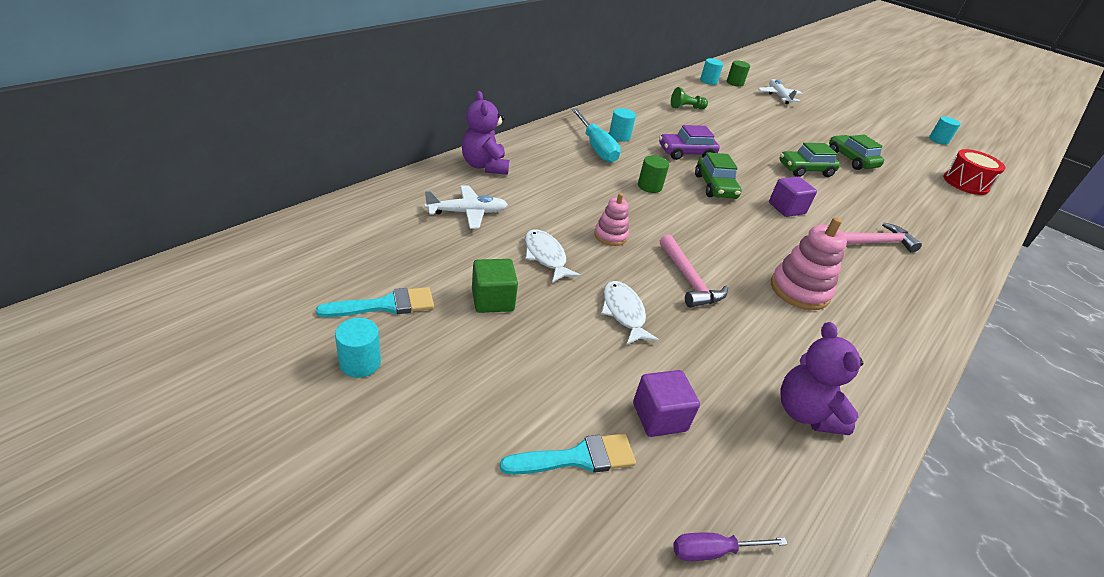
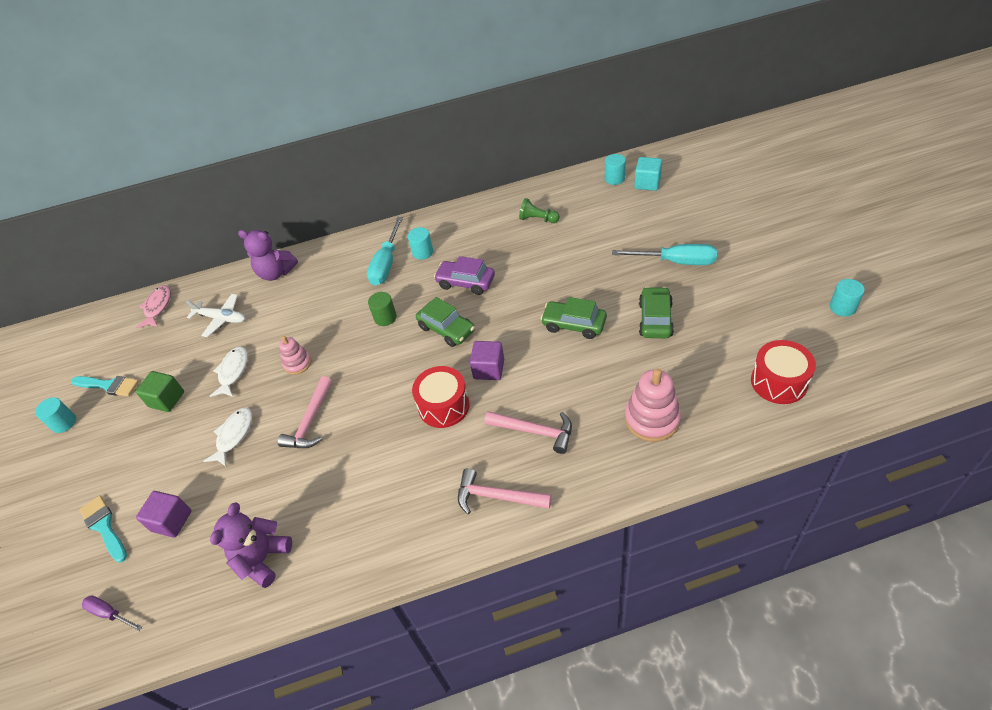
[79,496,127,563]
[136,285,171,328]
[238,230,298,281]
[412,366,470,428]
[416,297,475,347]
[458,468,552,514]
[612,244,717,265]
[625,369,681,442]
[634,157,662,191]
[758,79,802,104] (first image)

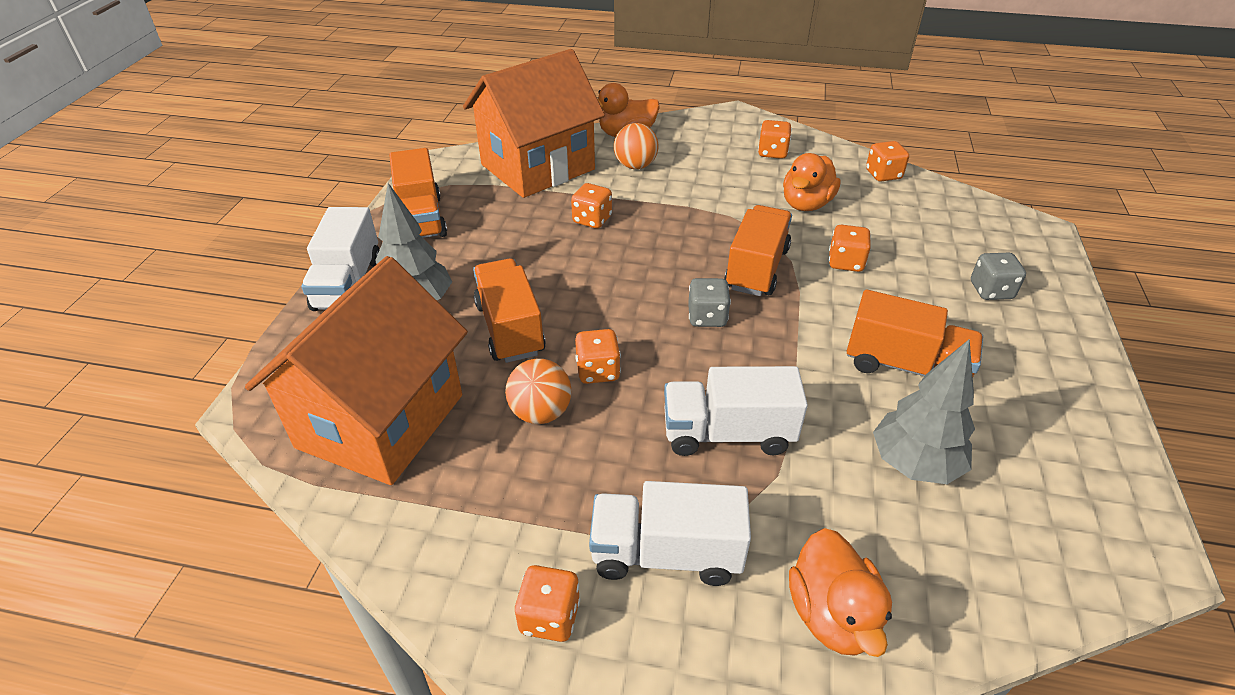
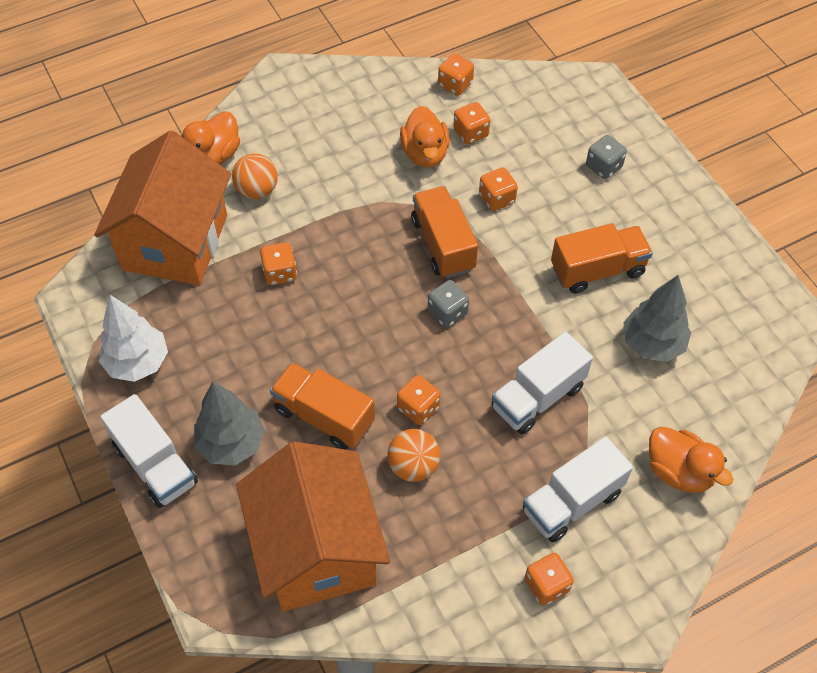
[99,295,168,382]
[453,102,490,144]

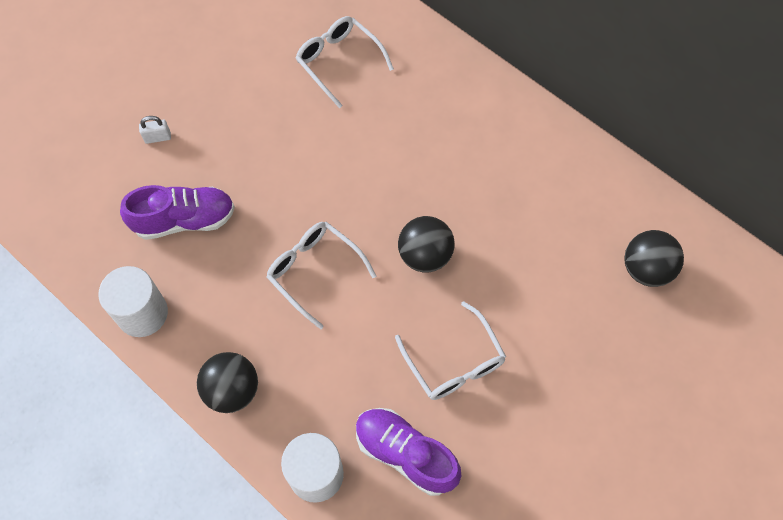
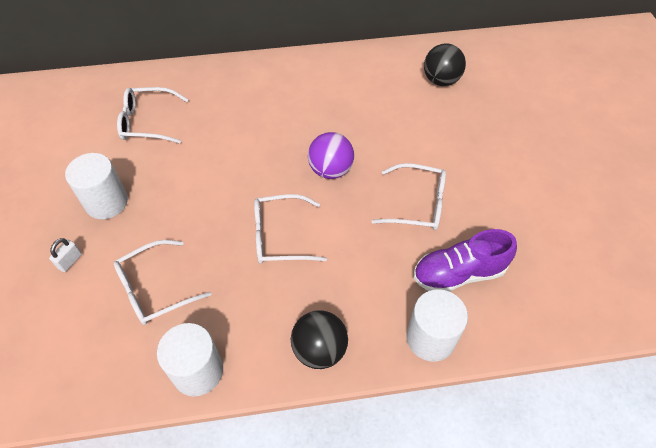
[65,153,128,219]
[114,240,211,325]
[308,132,354,179]

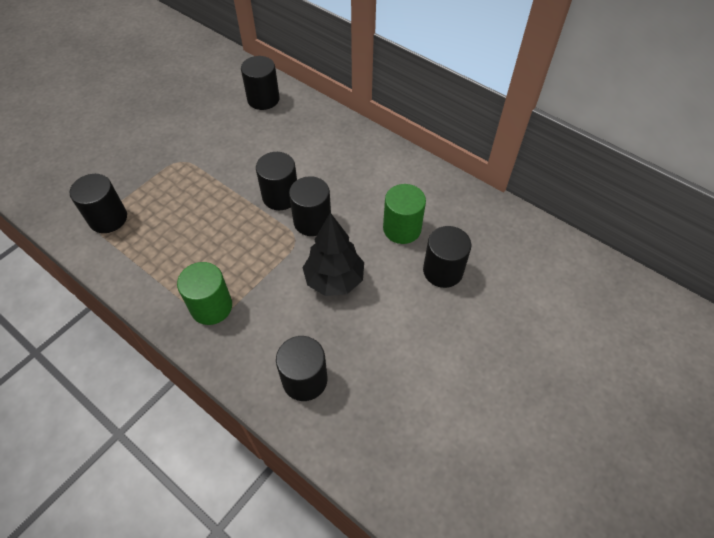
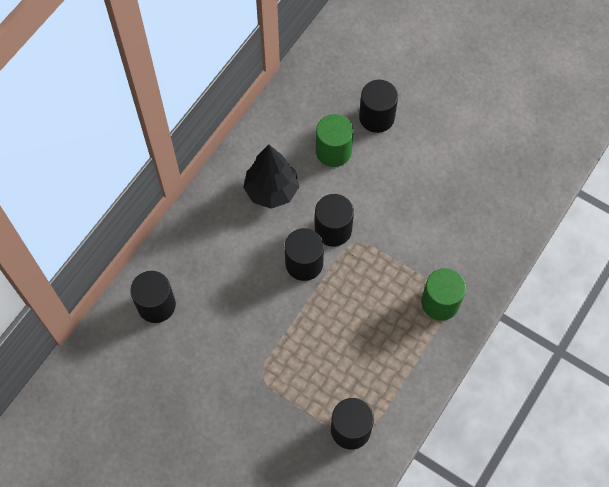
[243,144,299,209]
[276,336,327,401] (first image)

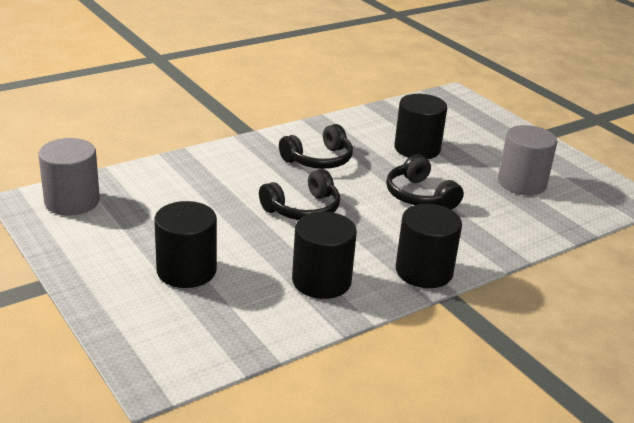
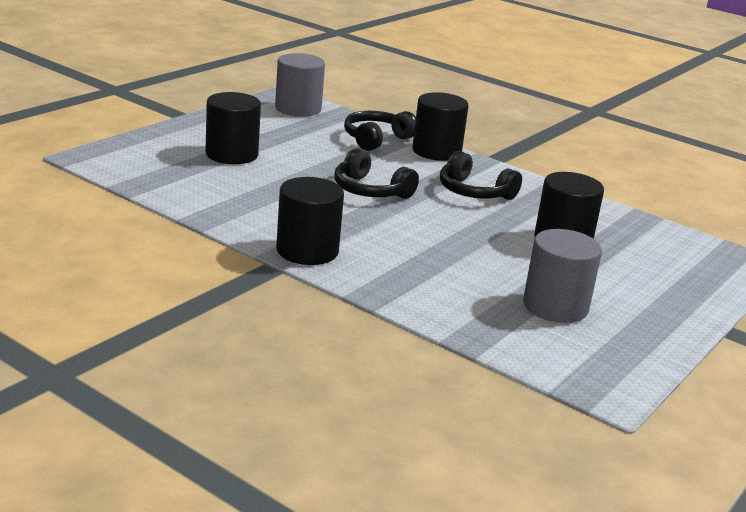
[344,111,416,151]
[412,92,469,161]

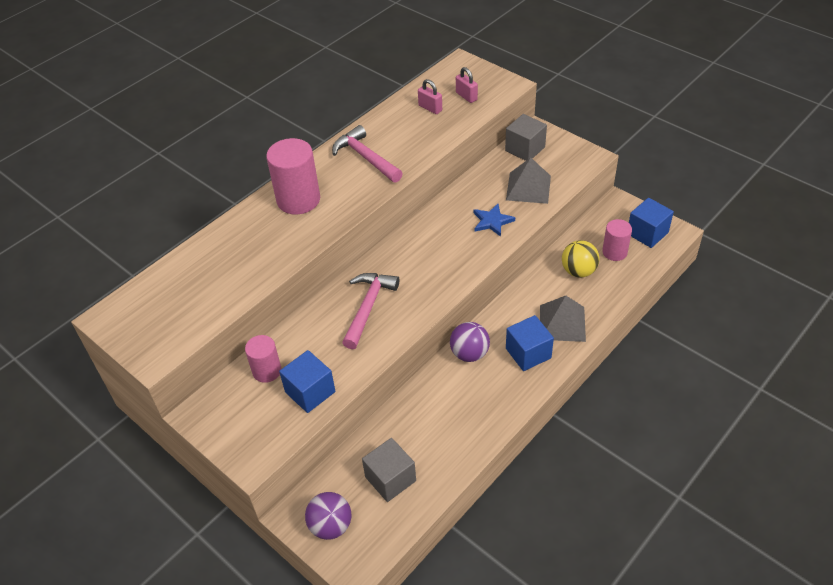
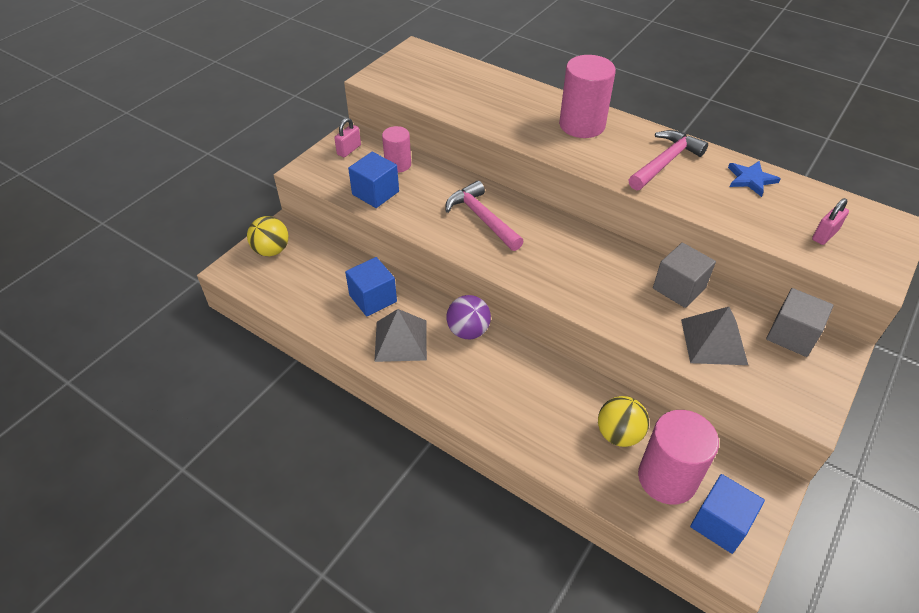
[247,216,288,256]
[334,118,361,157]
[345,257,397,317]
[374,309,427,362]
[445,181,524,251]
[638,410,719,505]
[653,242,716,308]
[728,161,781,197]

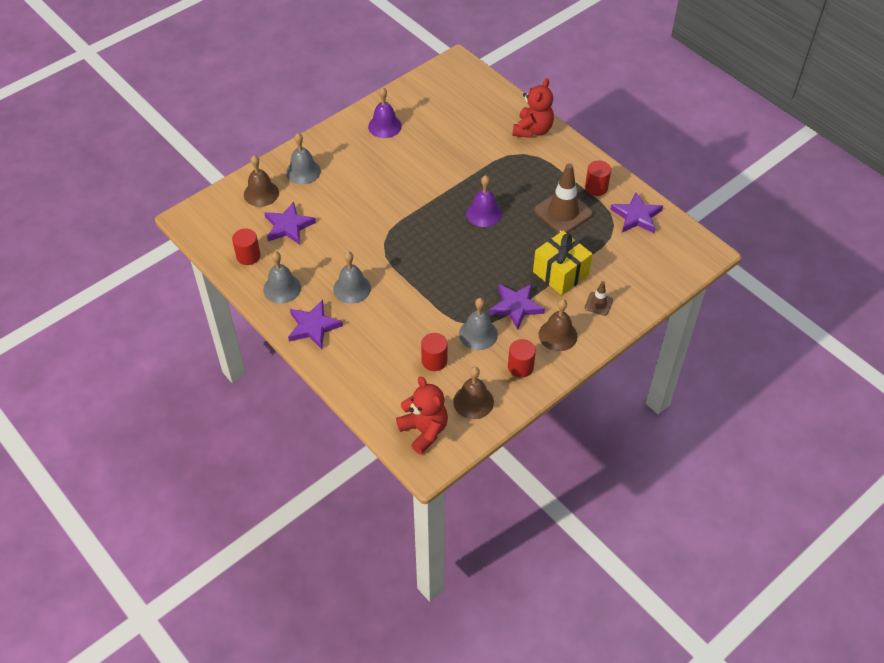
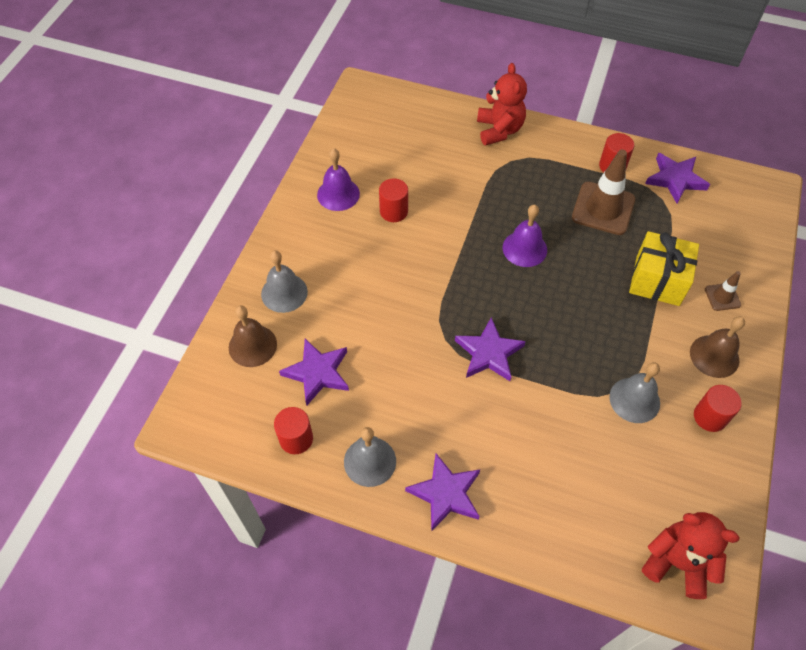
[379,178,408,222]
[455,317,526,381]
[333,252,371,304] (first image)
[453,367,494,419] (first image)

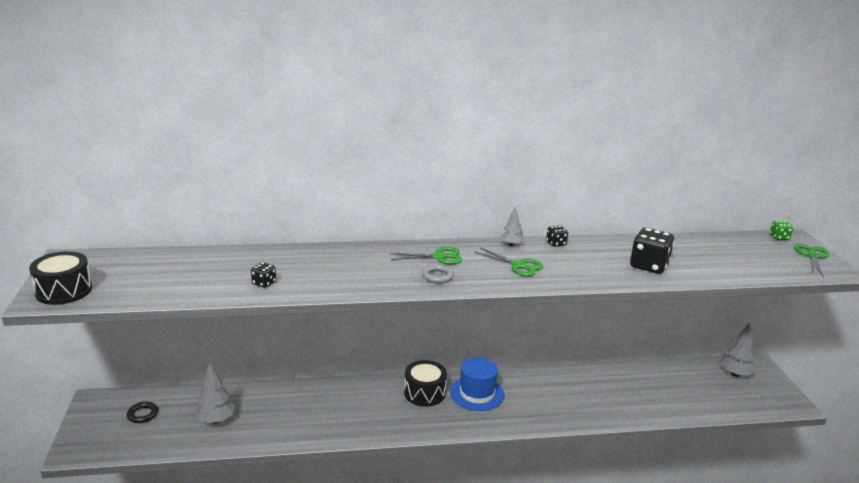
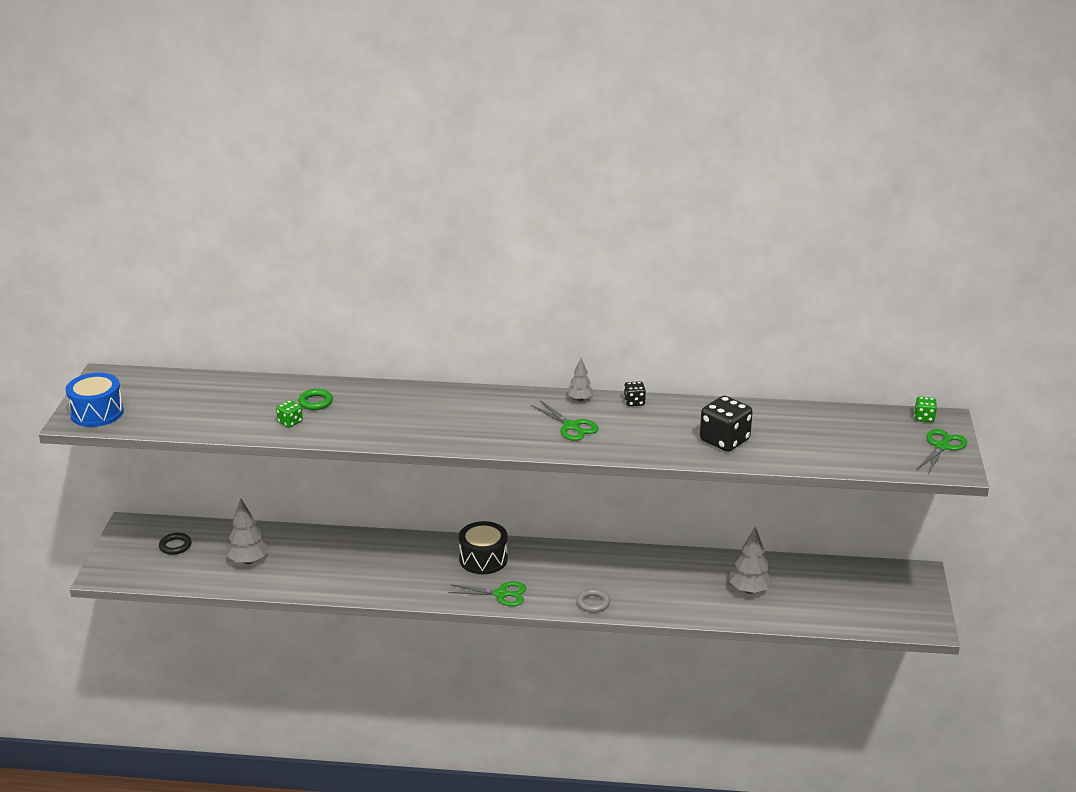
[66,373,124,427]
[276,400,303,428]
[298,389,333,410]
[448,581,526,606]
[577,589,610,613]
[729,526,773,594]
[450,357,504,411] (first image)

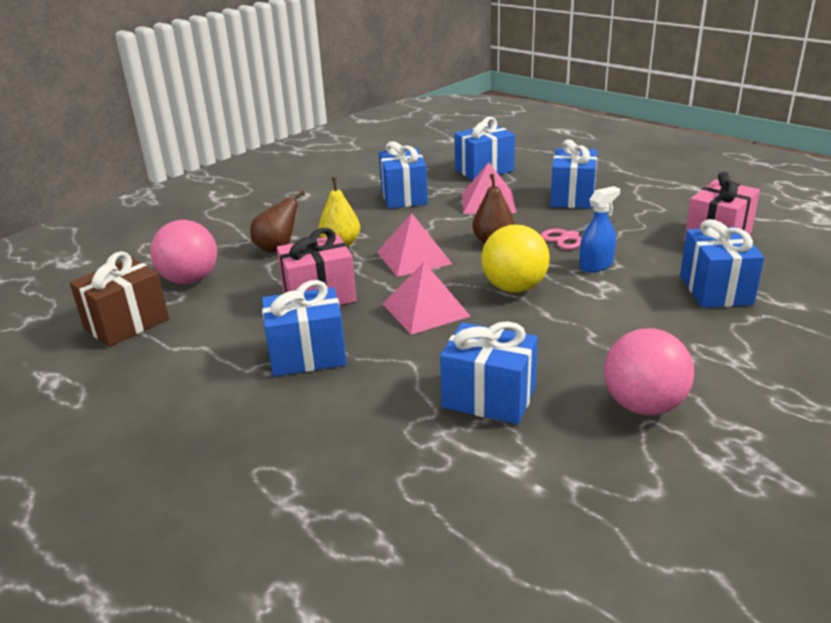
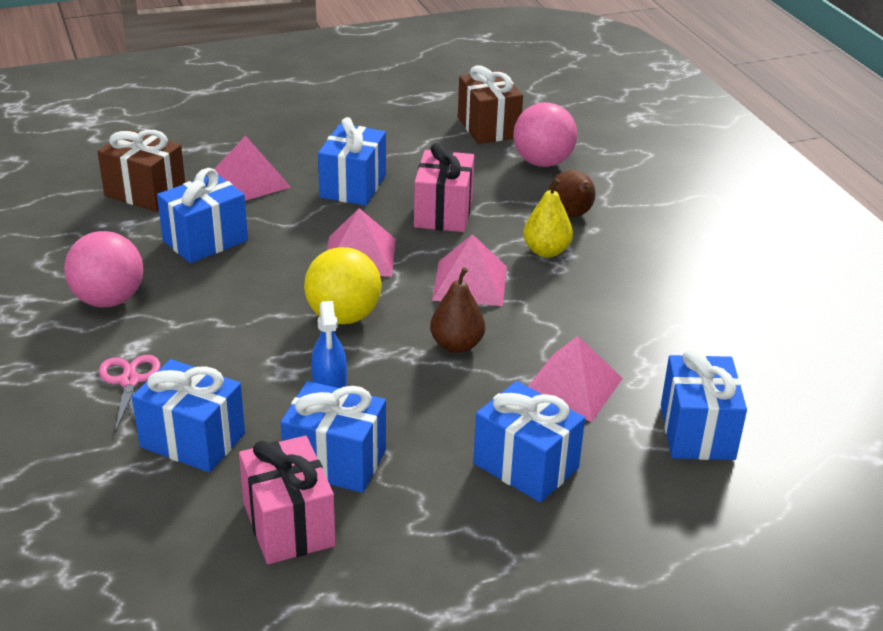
[97,130,185,212]
[99,355,161,432]
[214,136,291,201]
[281,381,386,493]

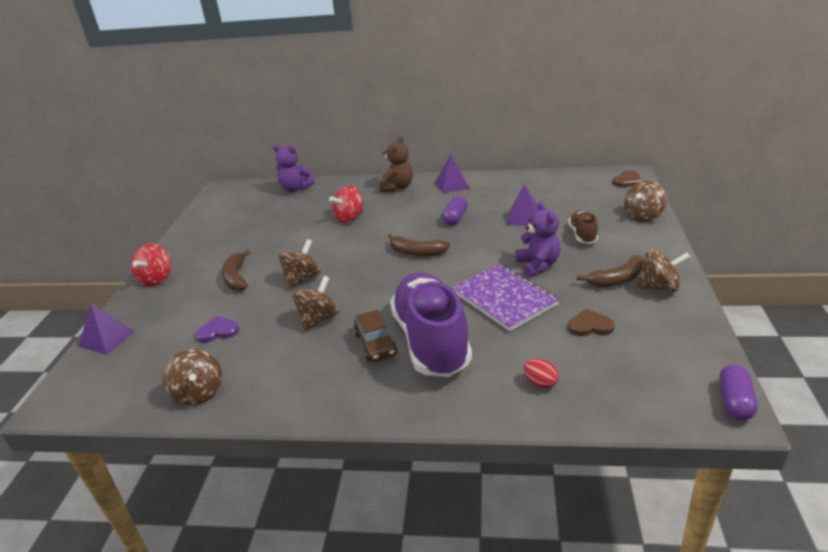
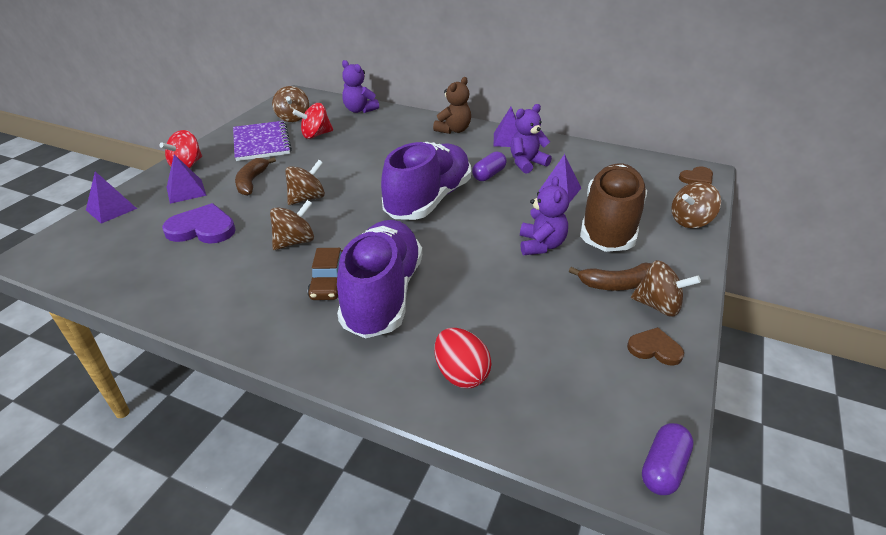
[162,203,236,244]
[167,154,206,204]
[233,121,292,161]
[272,86,309,122]
[293,103,333,139]
[381,142,471,220]
[435,328,492,388]
[510,104,552,174]
[580,163,647,252]
[627,327,684,366]

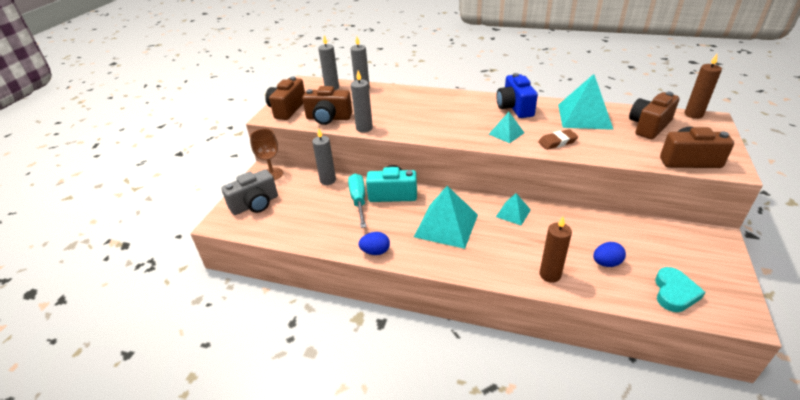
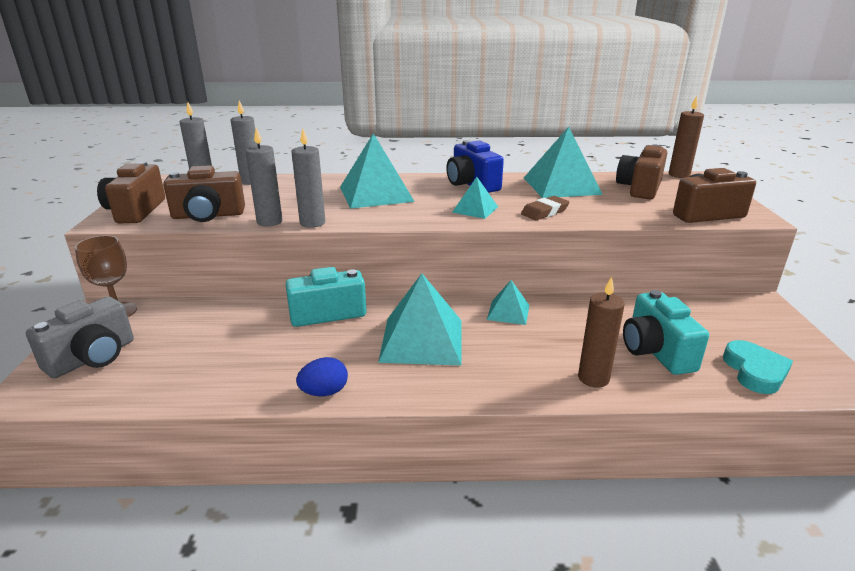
[291,129,325,228]
[340,133,415,209]
[623,290,709,375]
[348,173,366,228] (first image)

